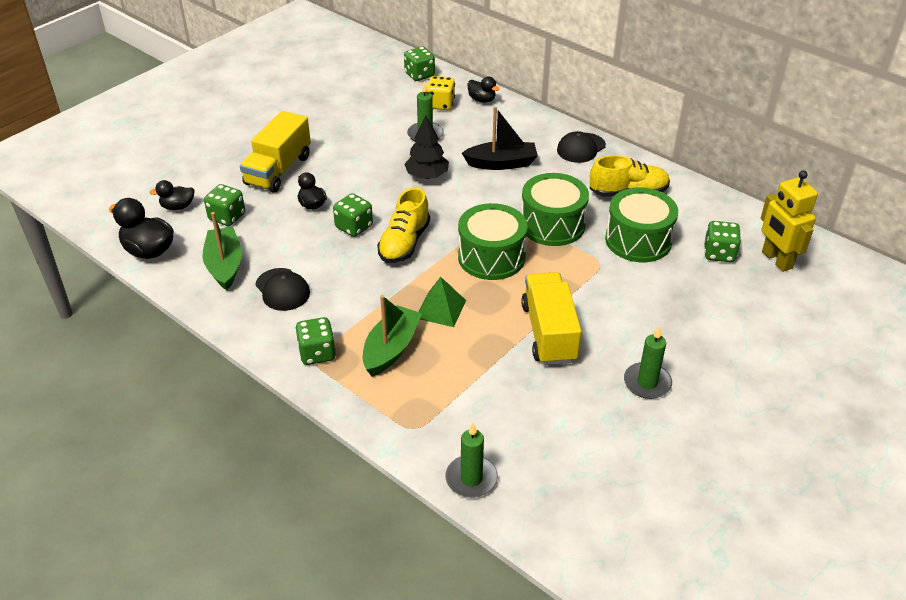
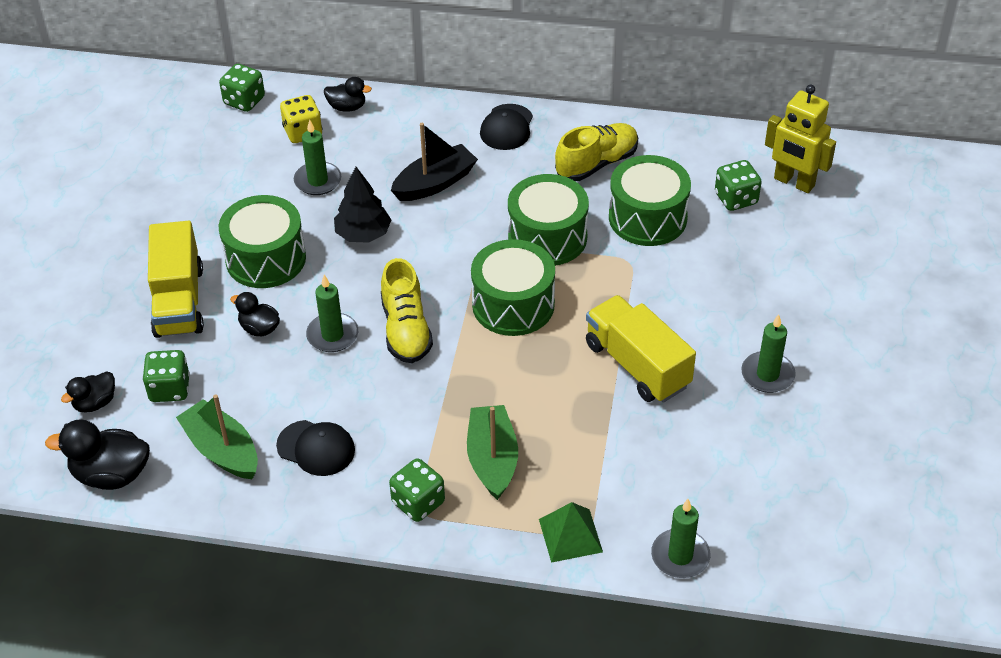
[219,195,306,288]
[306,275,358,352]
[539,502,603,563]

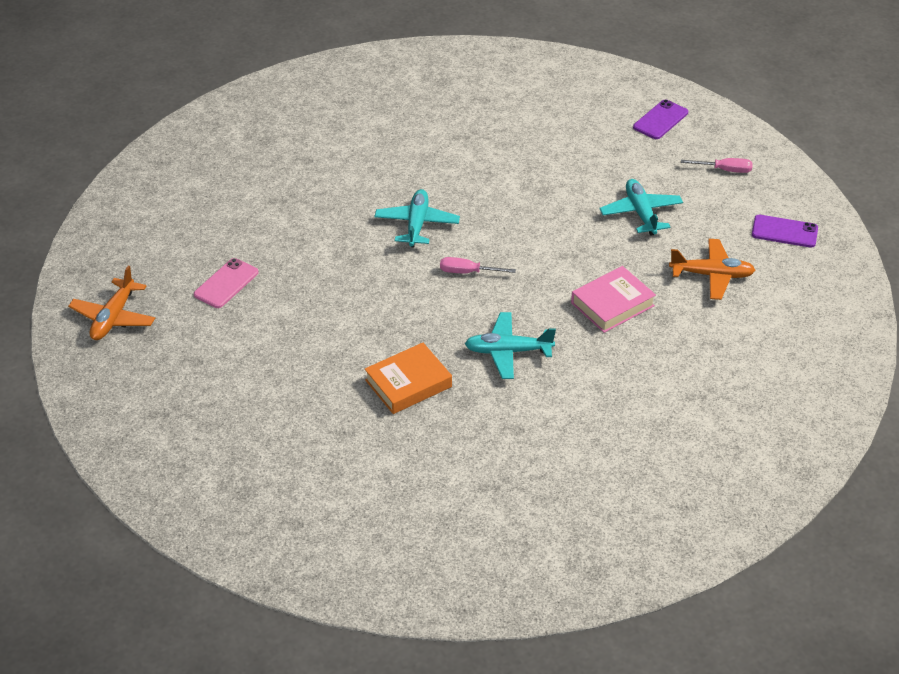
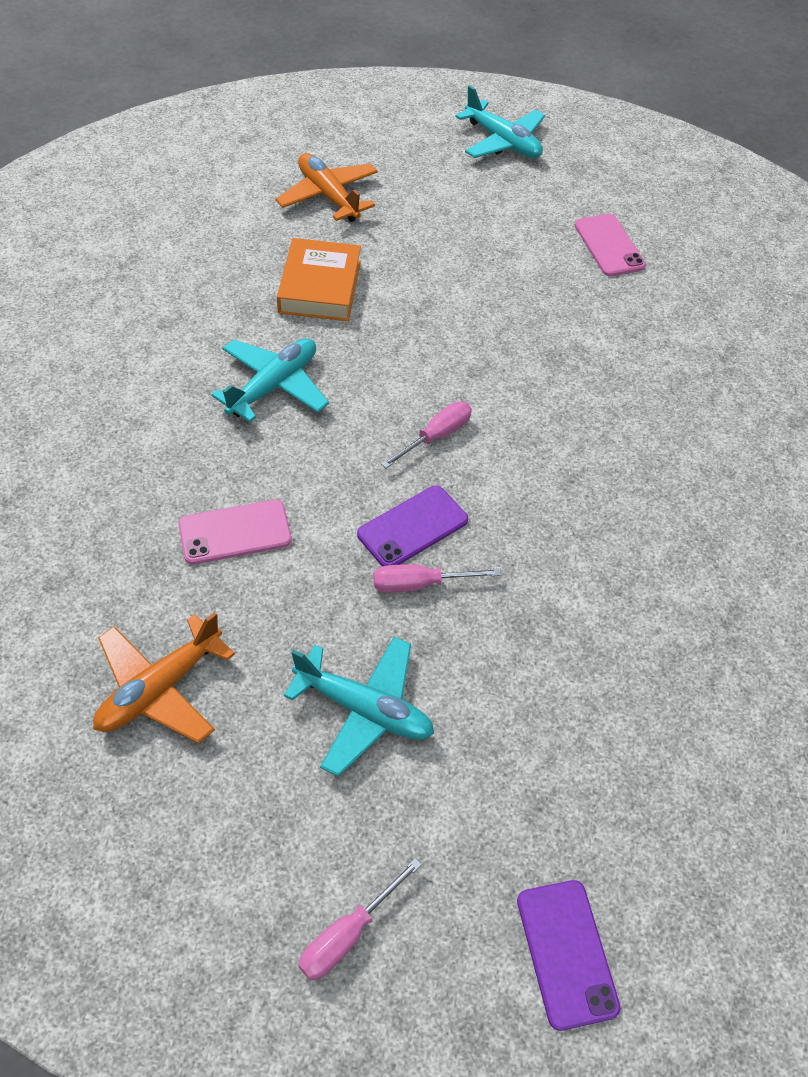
[178,500,292,565]
[275,153,378,222]
[357,485,468,566]
[374,564,501,593]
[455,85,545,158]

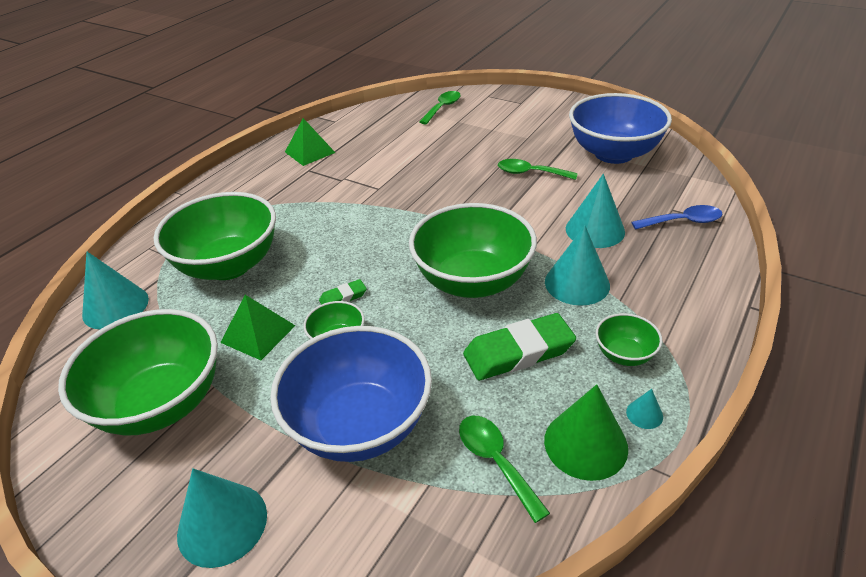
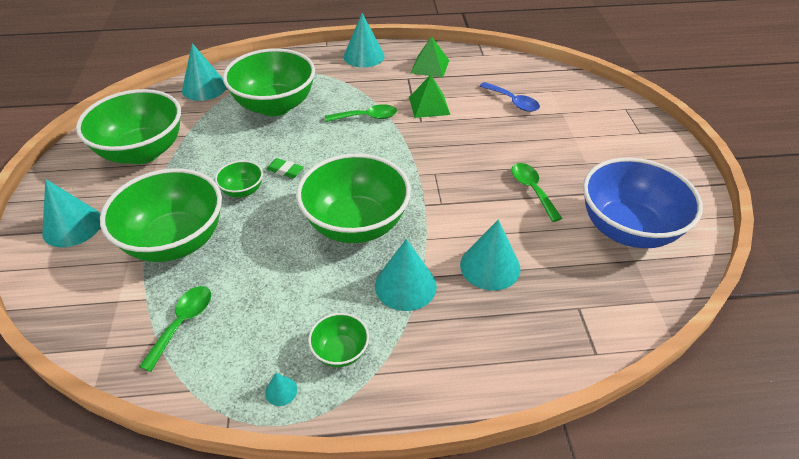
[100,168,222,262]
[325,104,397,122]
[344,13,385,68]
[409,75,450,118]
[480,82,540,112]
[463,313,576,380] (first image)
[544,384,628,481] (first image)

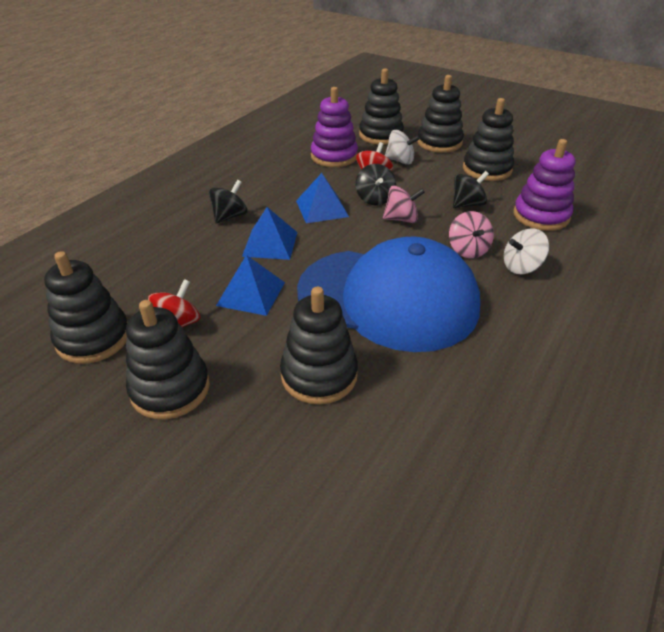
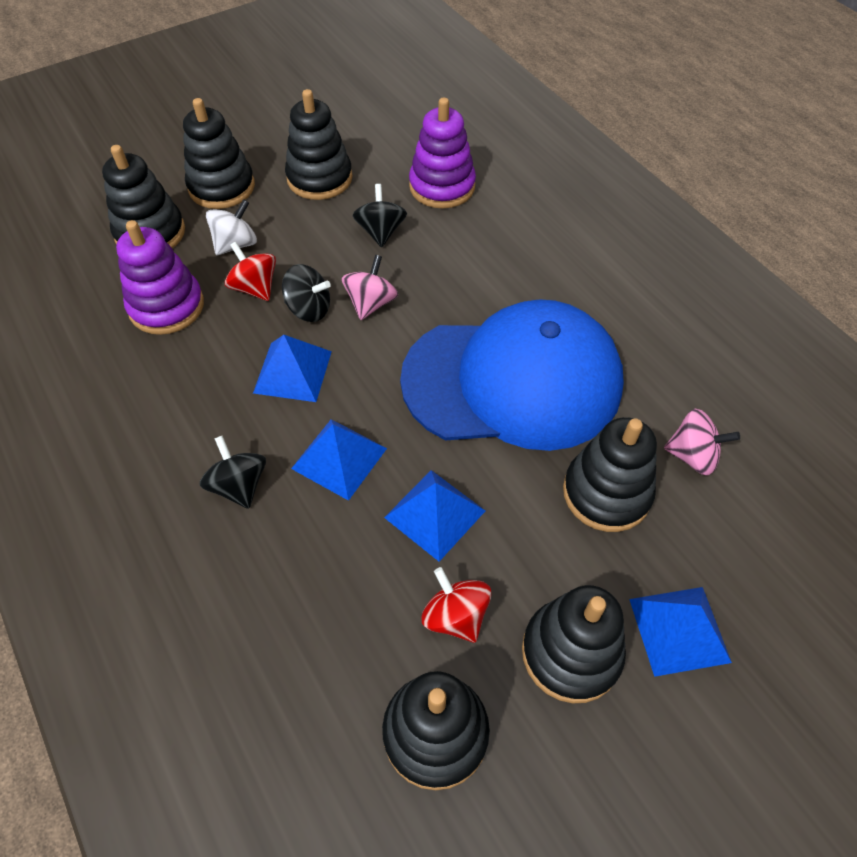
[400,299,624,451]
[629,587,732,677]
[664,409,740,475]
[504,228,549,274] (first image)

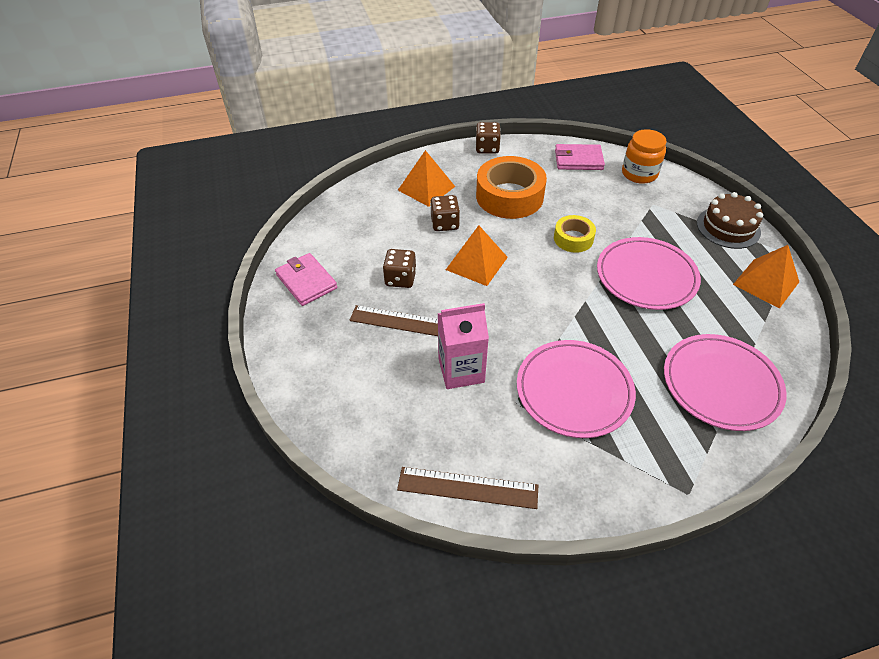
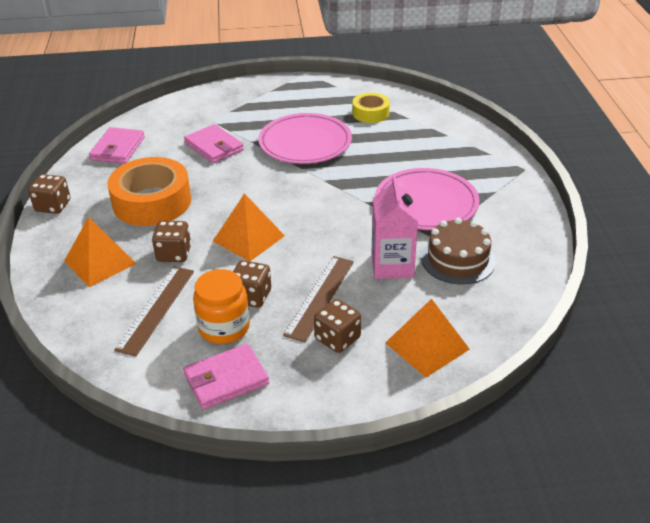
[114,266,194,356]
[184,124,244,163]
[193,269,250,344]
[314,299,361,353]
[352,93,390,123]
[385,299,470,377]
[421,218,496,285]
[664,334,787,431] (first image)

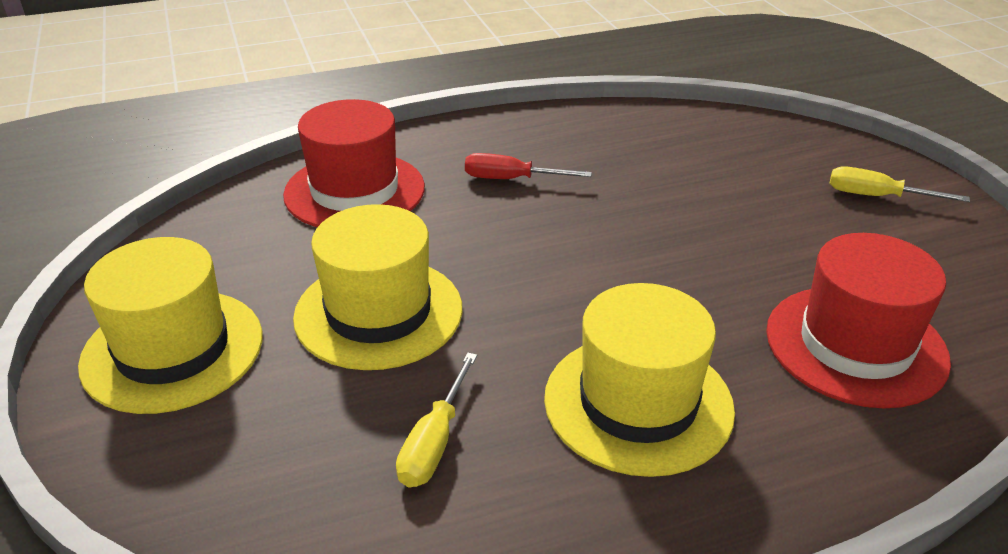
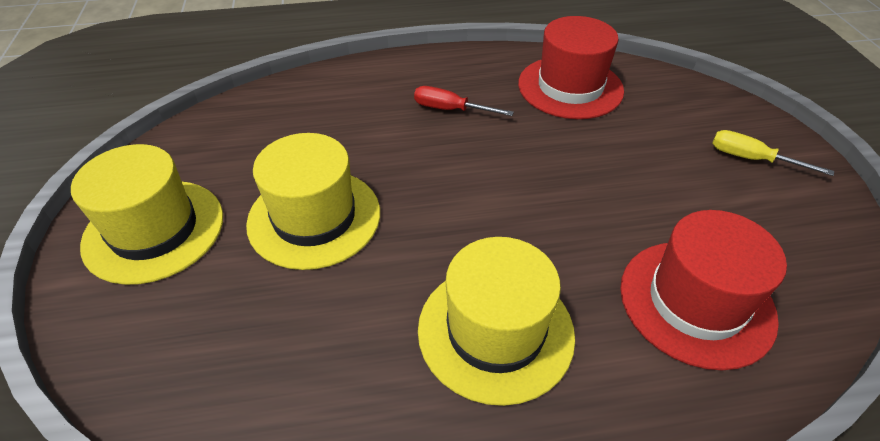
[518,16,624,119]
[396,353,477,487] (first image)

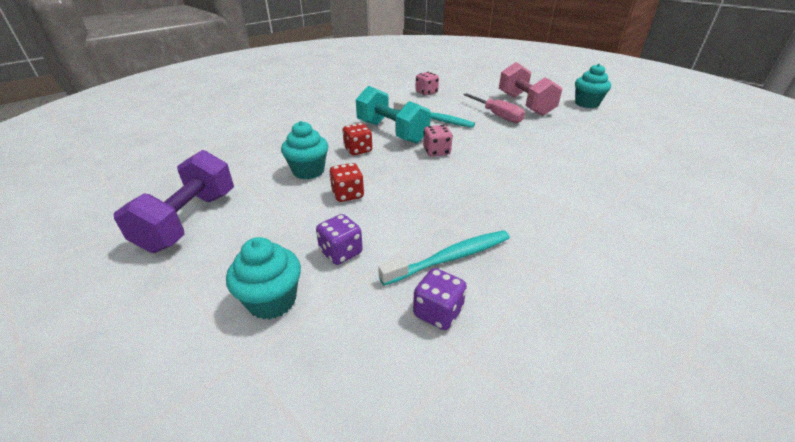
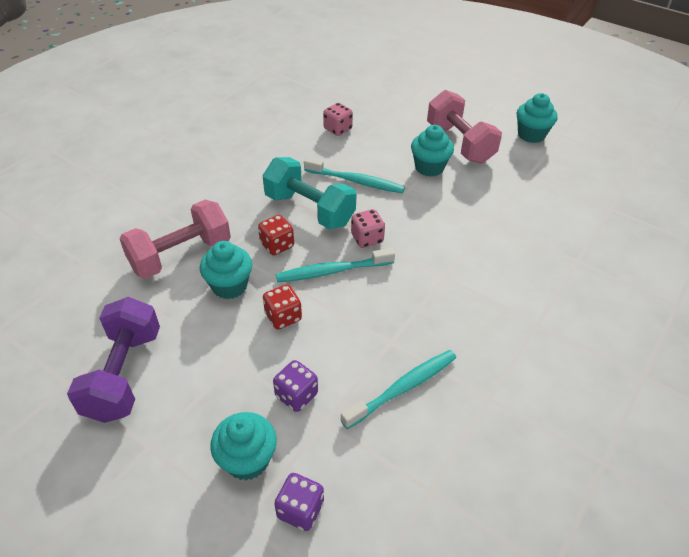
[120,200,231,279]
[275,473,324,531]
[276,248,395,282]
[411,125,454,177]

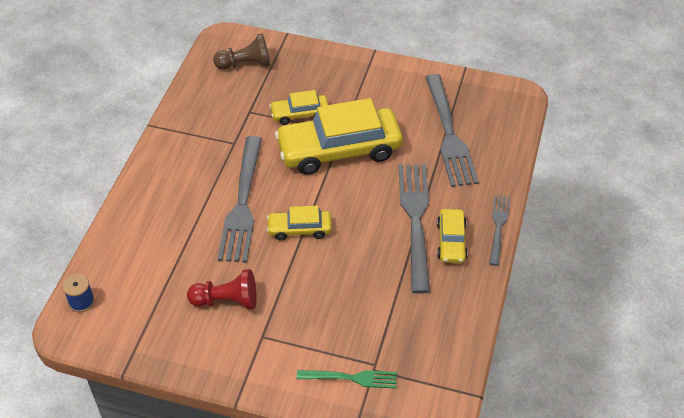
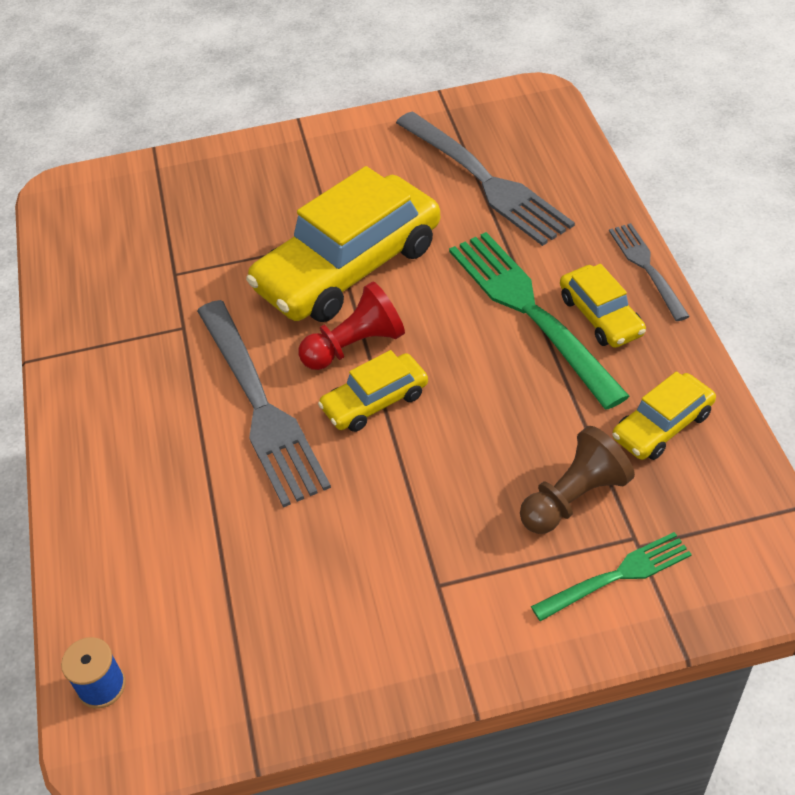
[299,281,405,370]
[449,232,630,410]
[520,426,635,534]
[612,371,716,460]

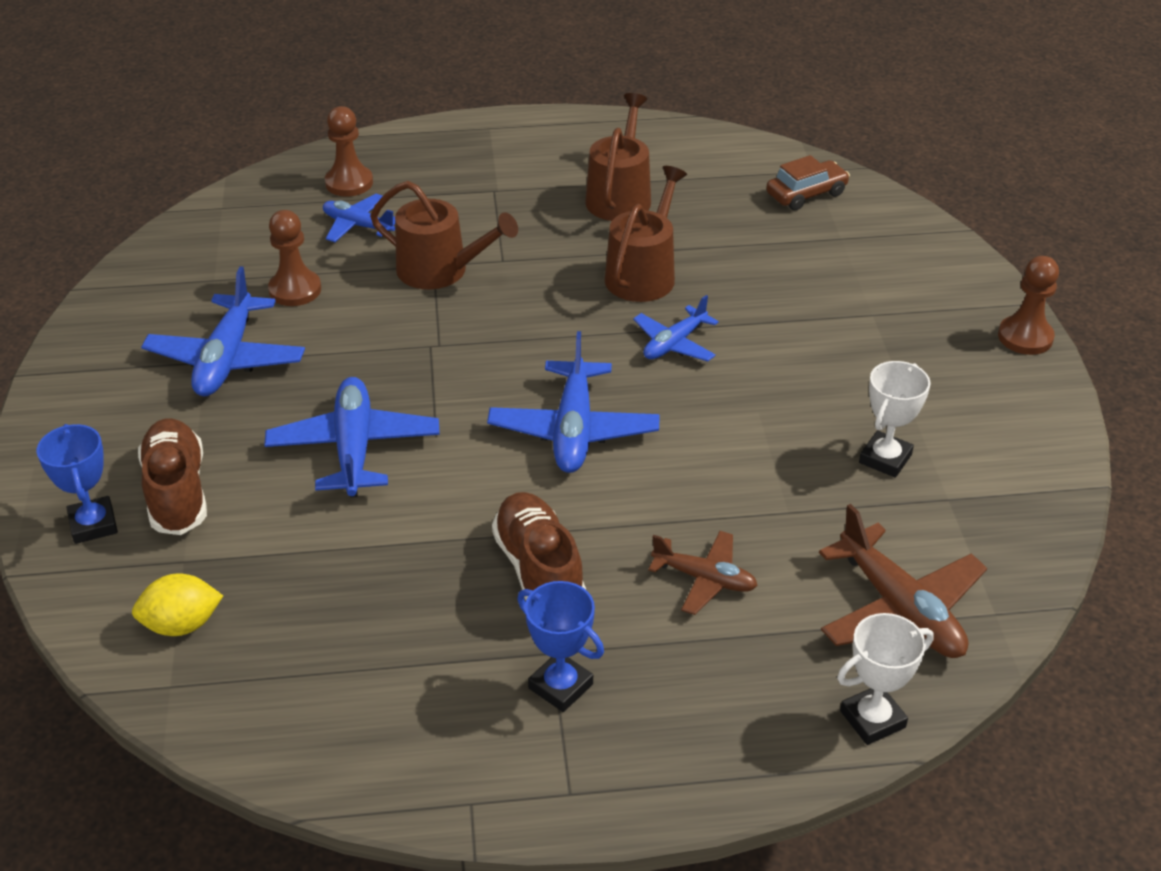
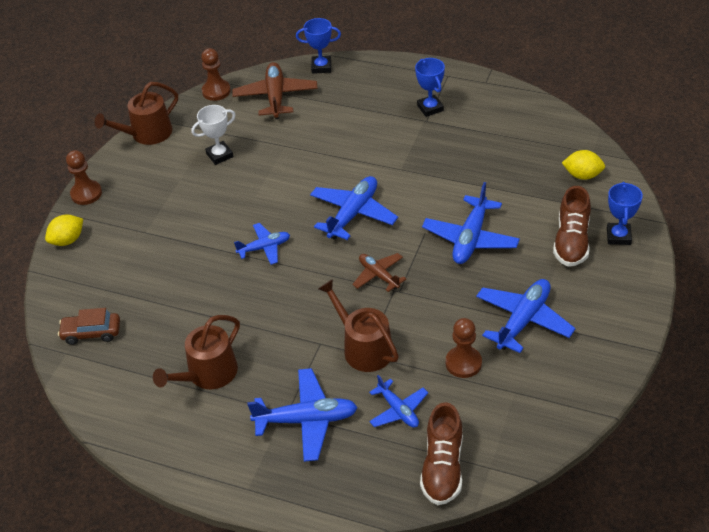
[45,214,83,246]
[95,82,178,145]
[201,48,231,101]
[247,368,358,462]
[296,18,341,74]
[352,253,406,292]
[420,402,463,505]

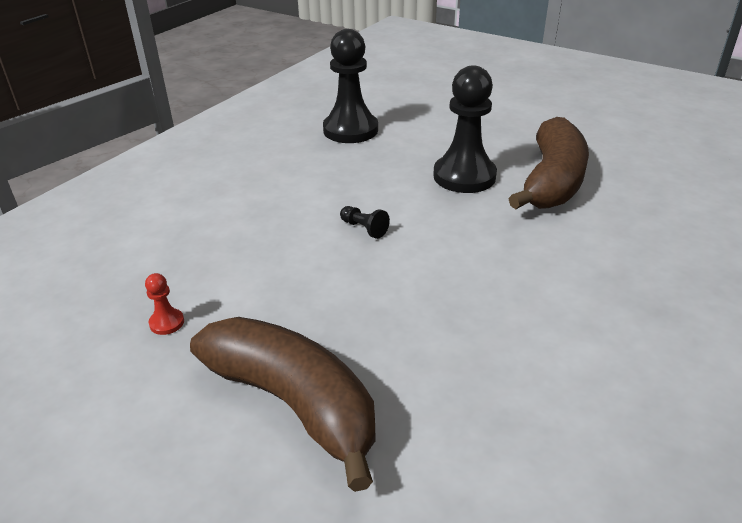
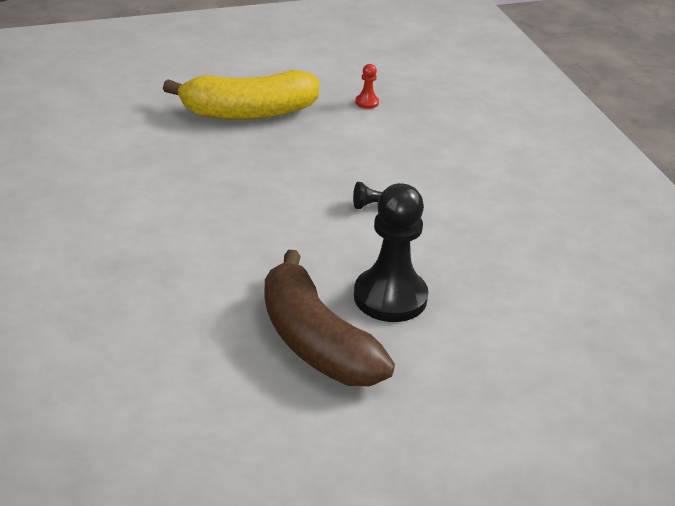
[163,70,320,120]
[323,29,378,143] (first image)

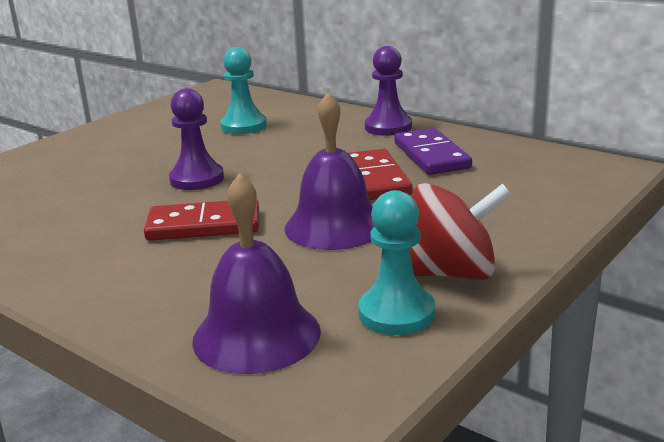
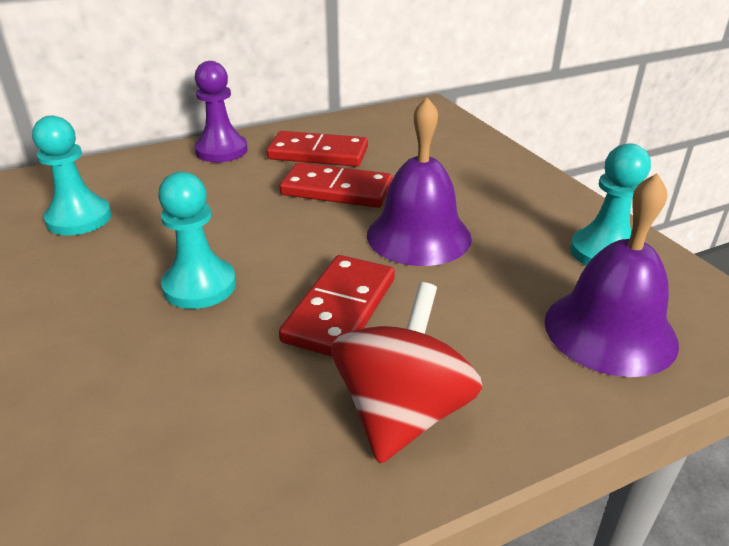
[158,172,236,309]
[266,131,368,167]
[331,282,483,464]

